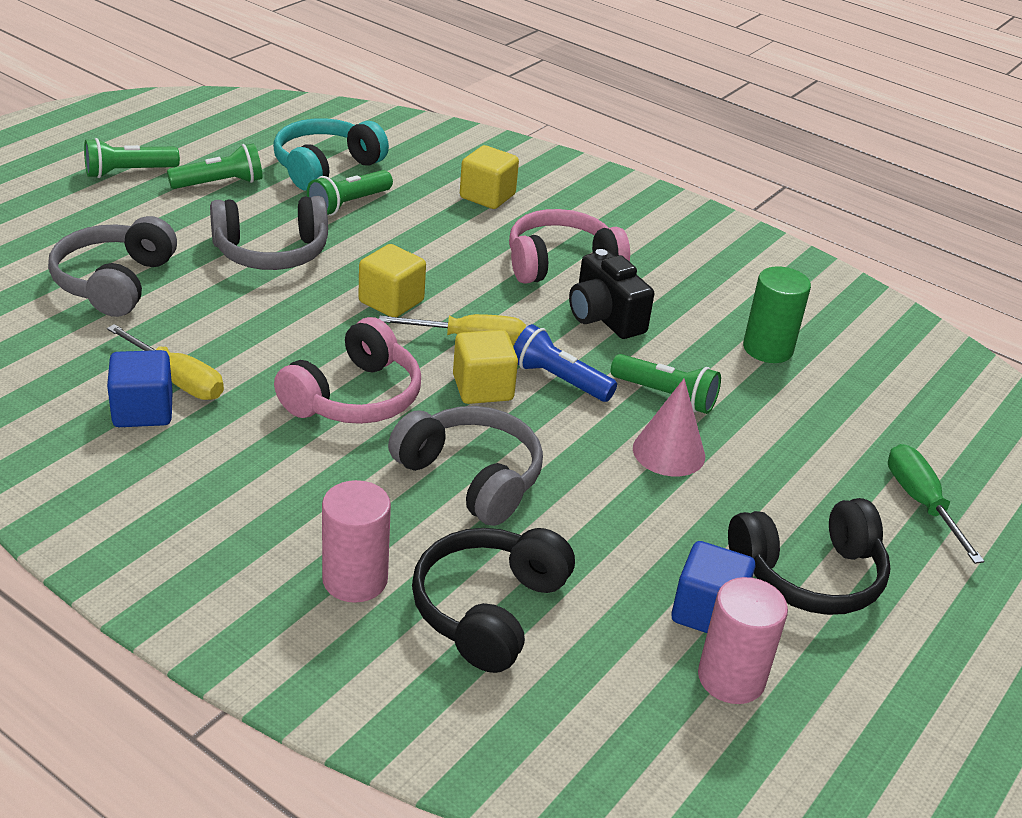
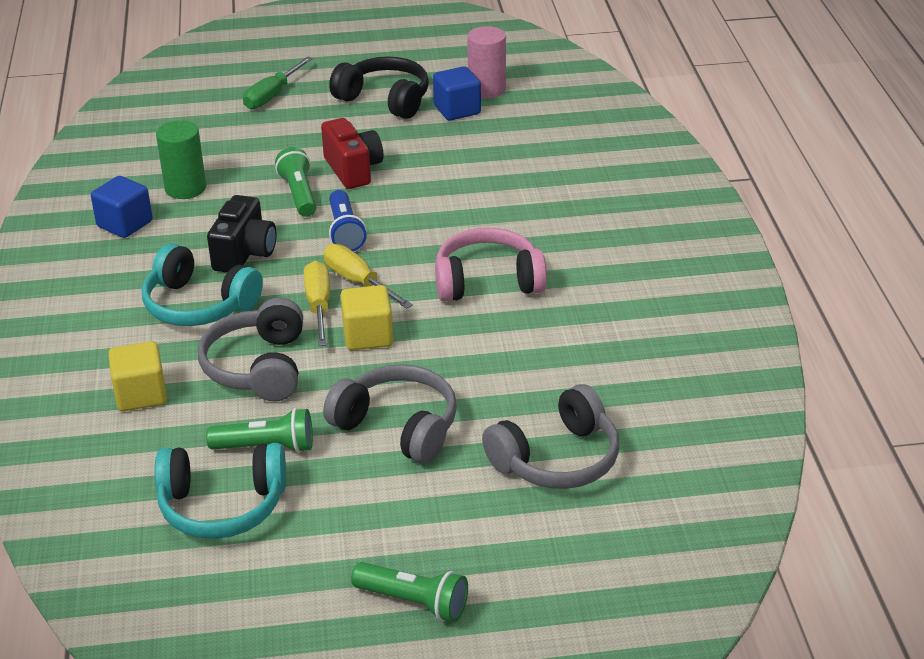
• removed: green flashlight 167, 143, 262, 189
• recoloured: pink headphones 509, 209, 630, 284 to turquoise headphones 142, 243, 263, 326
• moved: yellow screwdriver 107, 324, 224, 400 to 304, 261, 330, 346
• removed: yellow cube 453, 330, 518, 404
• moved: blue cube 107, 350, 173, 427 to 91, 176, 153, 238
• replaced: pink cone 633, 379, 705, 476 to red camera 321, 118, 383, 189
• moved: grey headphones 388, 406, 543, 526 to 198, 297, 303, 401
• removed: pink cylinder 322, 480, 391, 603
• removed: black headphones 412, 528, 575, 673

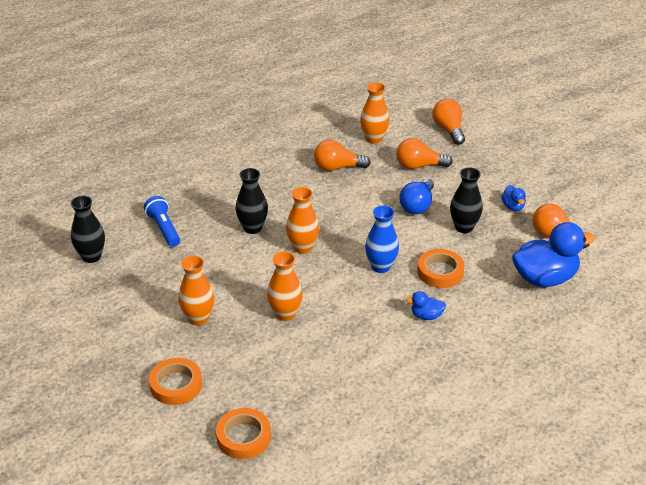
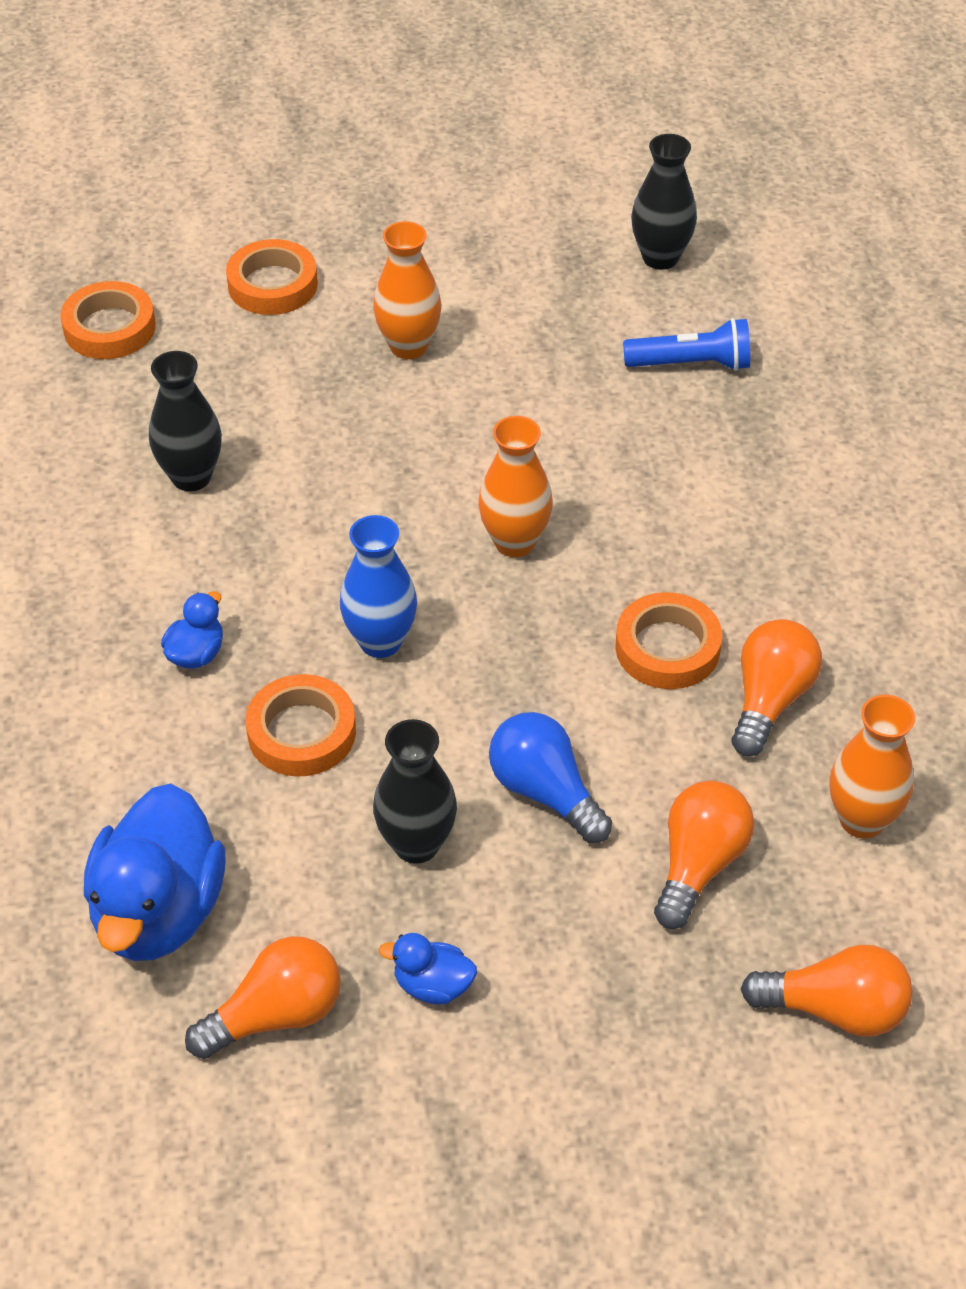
• moved: black vase 235, 168, 268, 234 to 149, 351, 222, 491
• removed: orange vase 267, 251, 303, 321
• added: orange tape 615, 592, 722, 689

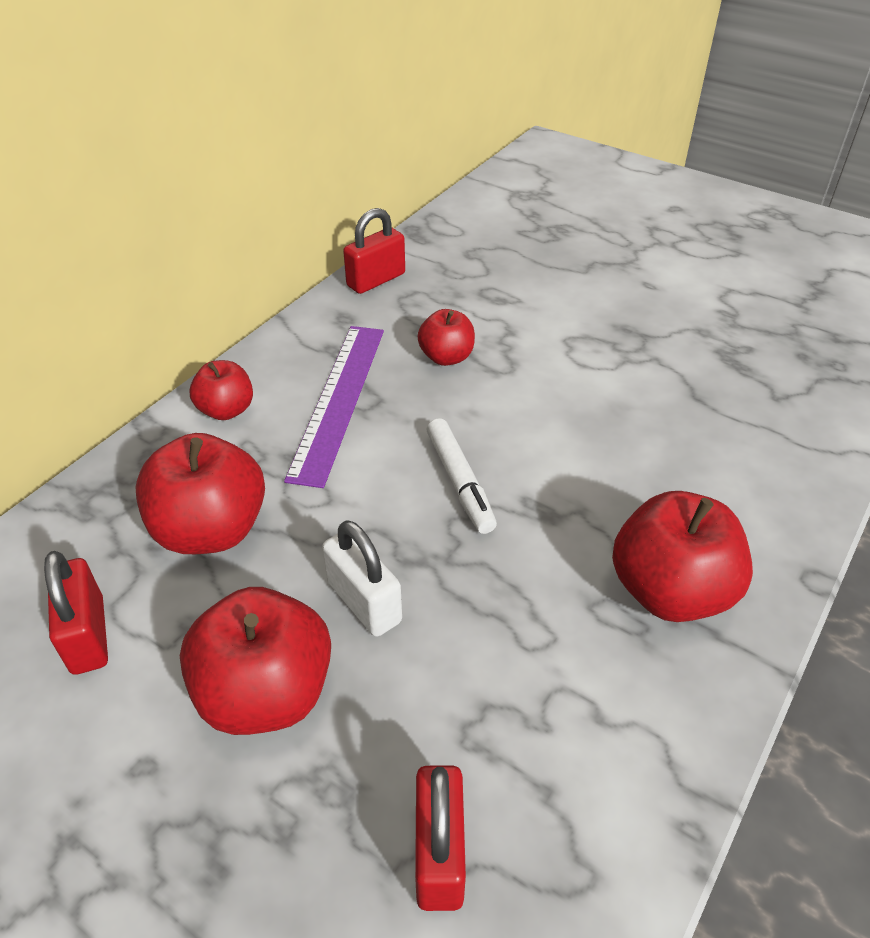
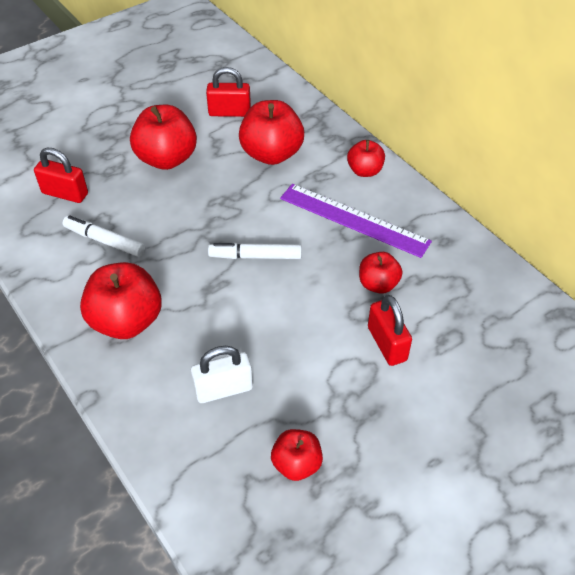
• moved: red padlock 343, 208, 405, 294 to 368, 295, 412, 366
• moved: white padlock 322, 520, 402, 637 to 191, 346, 253, 403
• added: white marker 63, 215, 145, 257
• added: red apple 271, 429, 323, 481

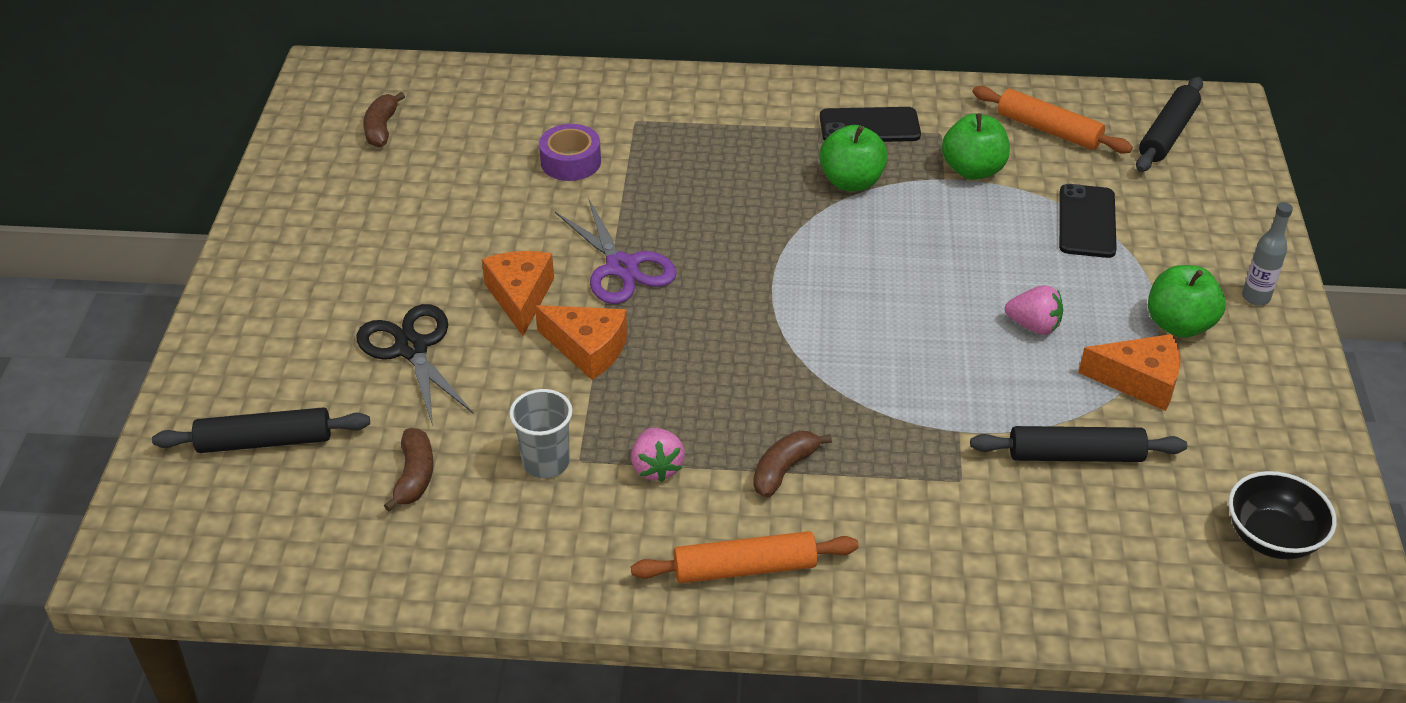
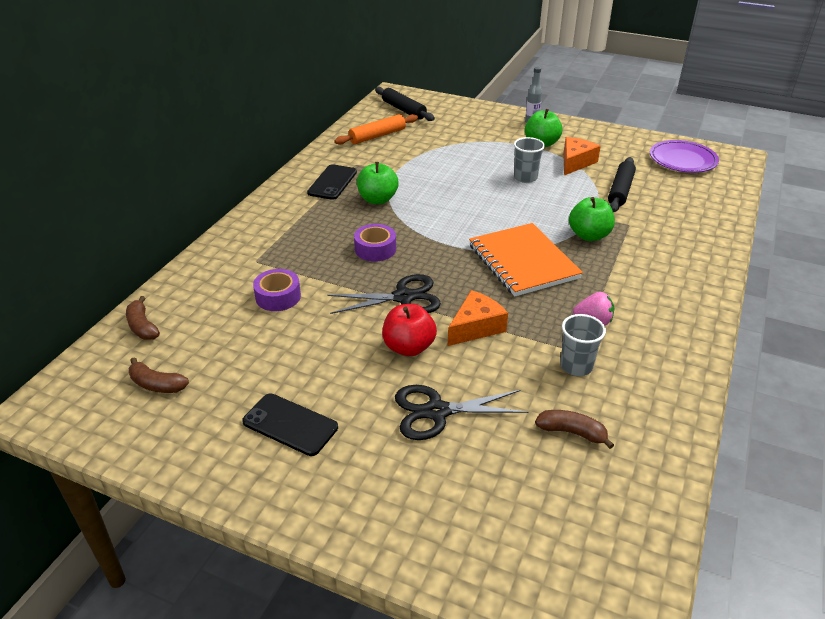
• moved: green apple 942, 113, 1010, 180 to 569, 197, 615, 241
• moved: black phone 1059, 184, 1117, 258 to 242, 393, 338, 456
• recoloured: purple scissors 555, 199, 677, 304 to black scissors 327, 274, 441, 314
• replaced: orange cheese 482, 251, 554, 336 to red apple 382, 304, 437, 356
• replaced: pink strawberry 1005, 285, 1063, 335 to grey cup 514, 137, 545, 183
• removed: black rolling pin 152, 407, 370, 453
• moved: brown banana 753, 431, 832, 498 to 126, 296, 160, 340
• replaced: black bowl 1228, 471, 1337, 559 to purple plate 650, 140, 719, 173
• removed: orange rolling pin 631, 531, 859, 583
• added: orange notebook 469, 223, 583, 296
• added: purple tape 354, 224, 396, 262

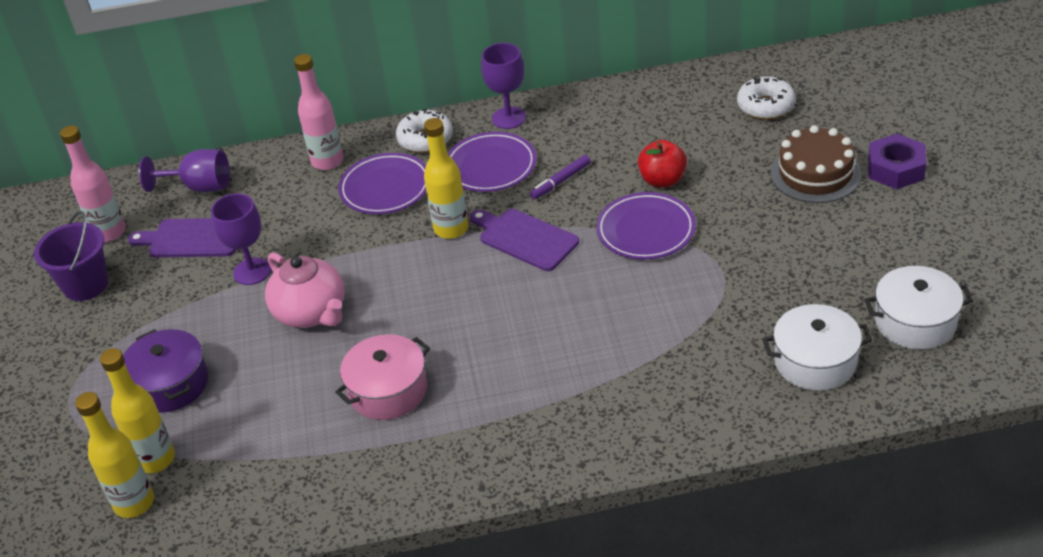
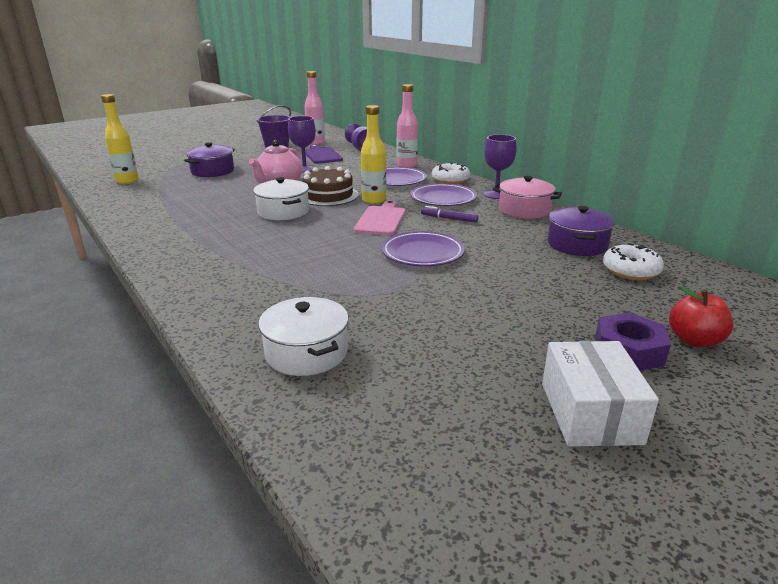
• moved: brown cake 771, 125, 861, 203 to 303, 166, 359, 206
• moved: red apple 638, 140, 687, 187 to 669, 286, 734, 347
• recoloured: purple cutting board 470, 209, 579, 271 to pink cutting board 354, 200, 406, 235
• moved: white pot 864, 266, 973, 350 to 253, 177, 309, 220
• moved: pink pot 335, 334, 430, 420 to 493, 176, 562, 219
• removed: yellow bottle 100, 348, 175, 473
• added: purple pot 548, 206, 615, 256
• added: white box 542, 341, 659, 447

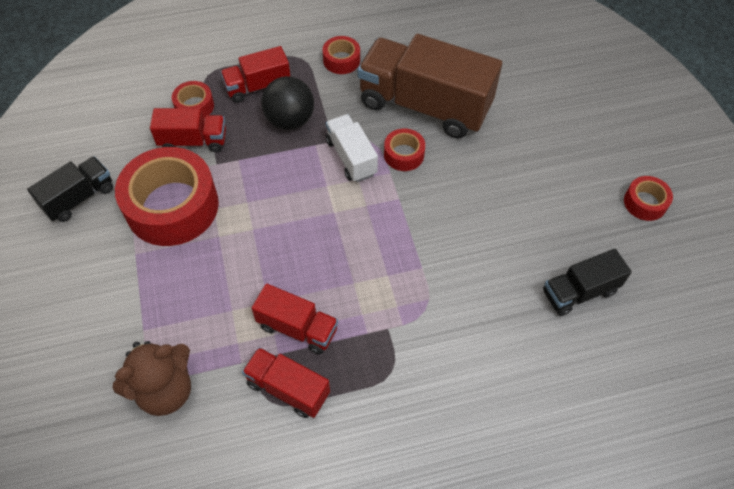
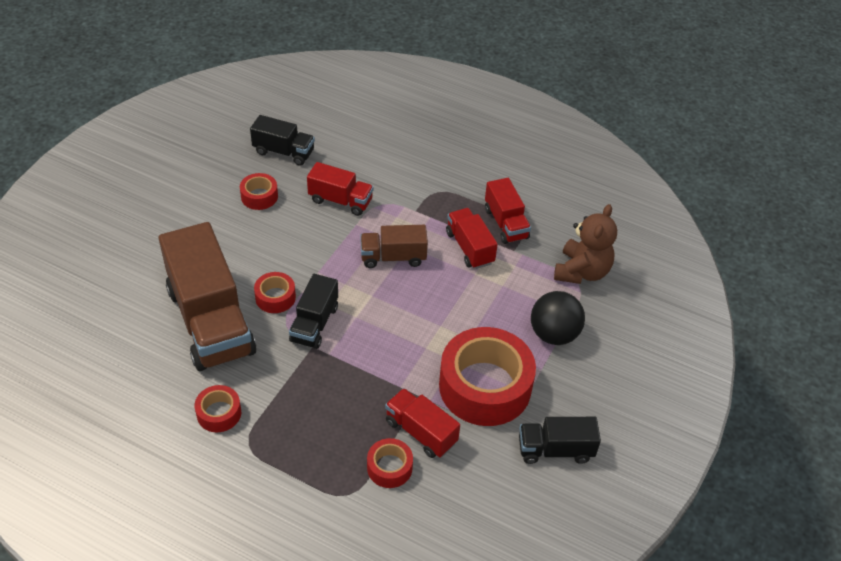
• moved: red truck 220, 46, 291, 103 to 307, 162, 374, 216
• moved: black ball 261, 76, 314, 130 to 531, 291, 585, 345
• recoloured: white truck 326, 114, 378, 182 to black truck 289, 274, 338, 349
• moved: red tape 624, 176, 673, 221 to 240, 173, 278, 210
• turned: brown teddy bear 113, 341, 191, 416 = 554, 204, 617, 284 105 degrees clockwise
• added: brown truck 360, 225, 428, 268

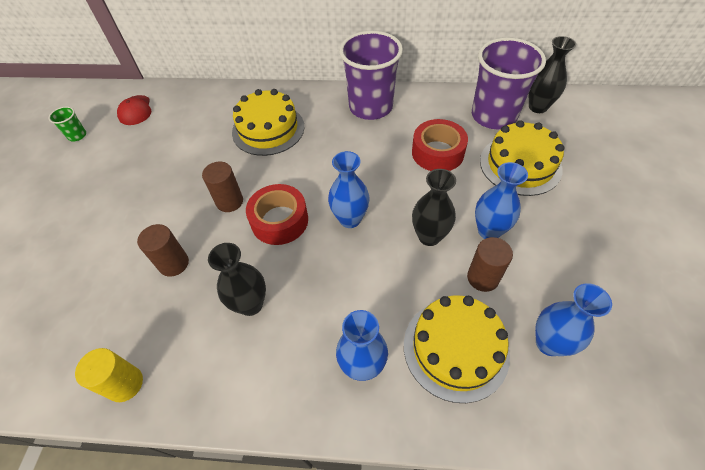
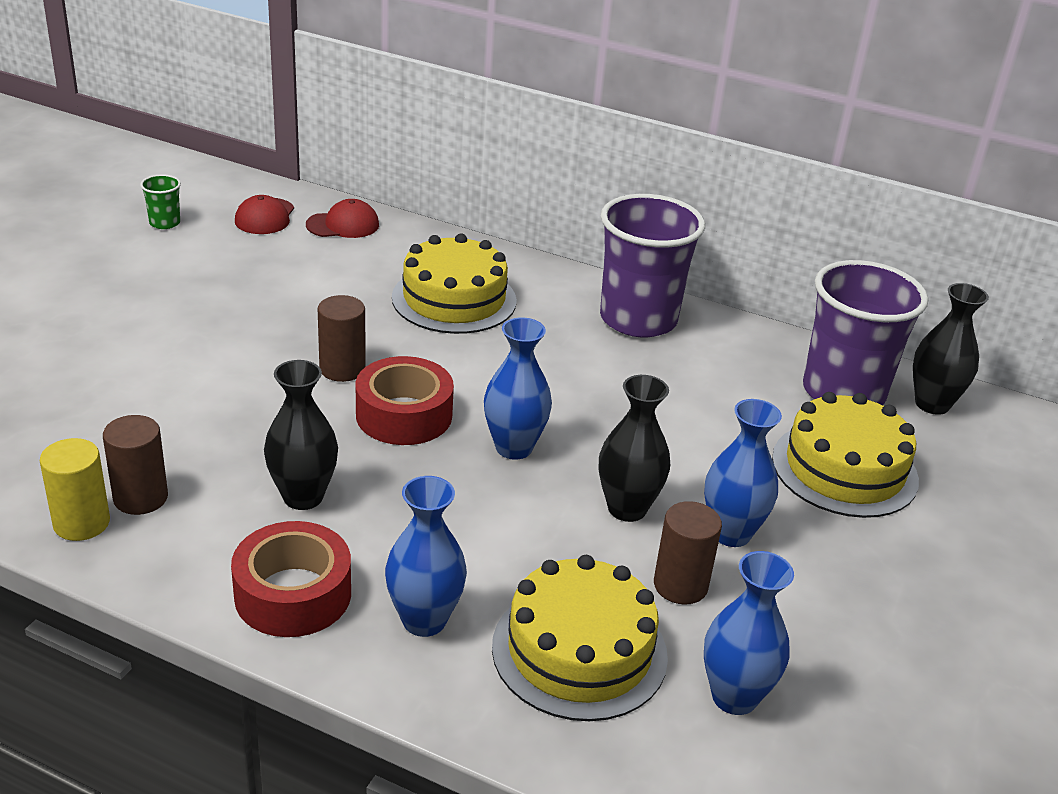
• moved: red tape 412, 119, 468, 171 to 231, 521, 351, 637
• moved: brown cylinder 137, 224, 189, 277 to 103, 415, 168, 515
• added: red cap 306, 199, 379, 238

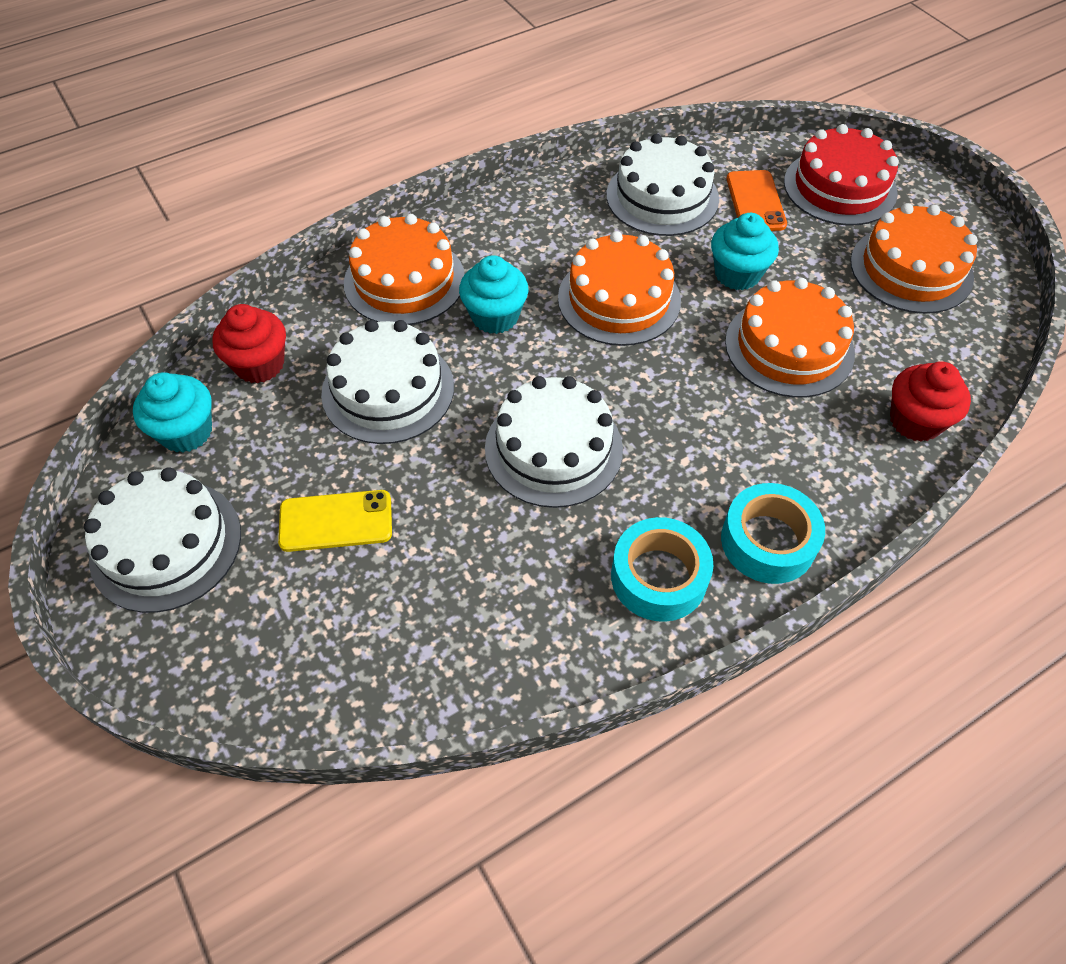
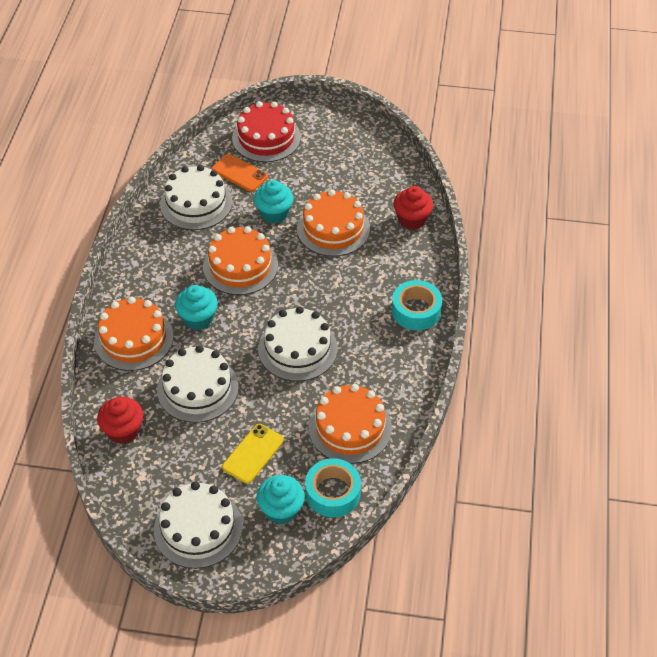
• moved: orange cake 850, 203, 978, 314 to 309, 384, 392, 464
• moved: turquoise cupcake 133, 372, 212, 453 to 257, 475, 305, 524
• moved: turquoise tape 611, 517, 713, 622 to 305, 458, 361, 517

